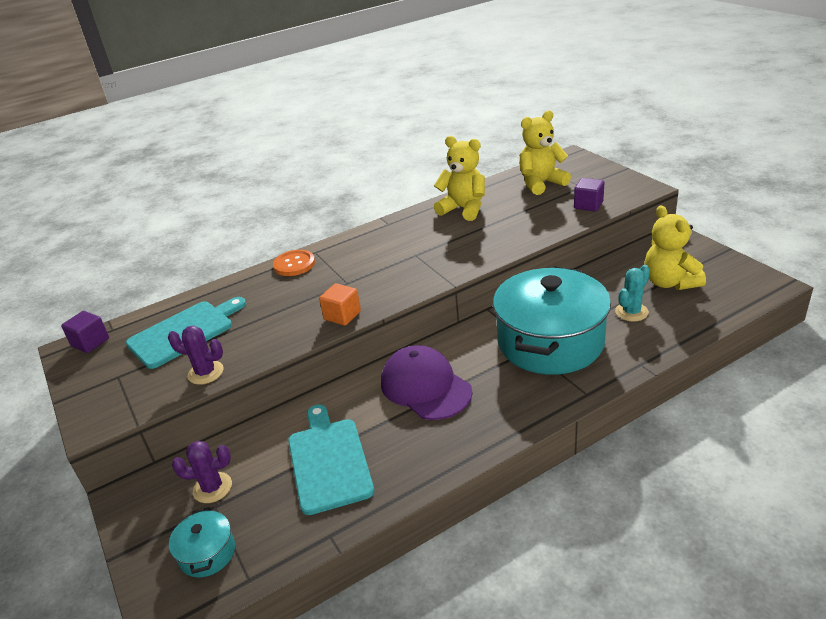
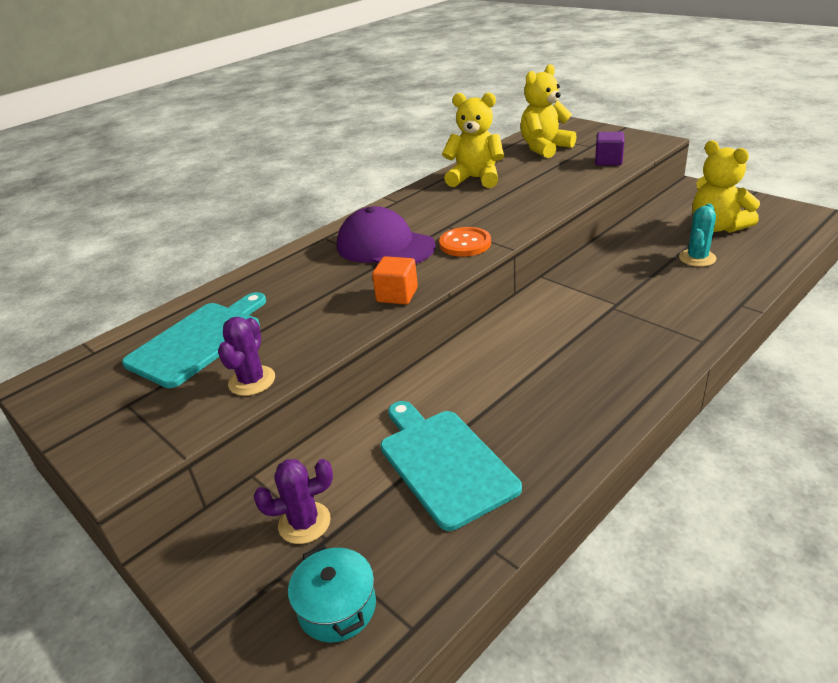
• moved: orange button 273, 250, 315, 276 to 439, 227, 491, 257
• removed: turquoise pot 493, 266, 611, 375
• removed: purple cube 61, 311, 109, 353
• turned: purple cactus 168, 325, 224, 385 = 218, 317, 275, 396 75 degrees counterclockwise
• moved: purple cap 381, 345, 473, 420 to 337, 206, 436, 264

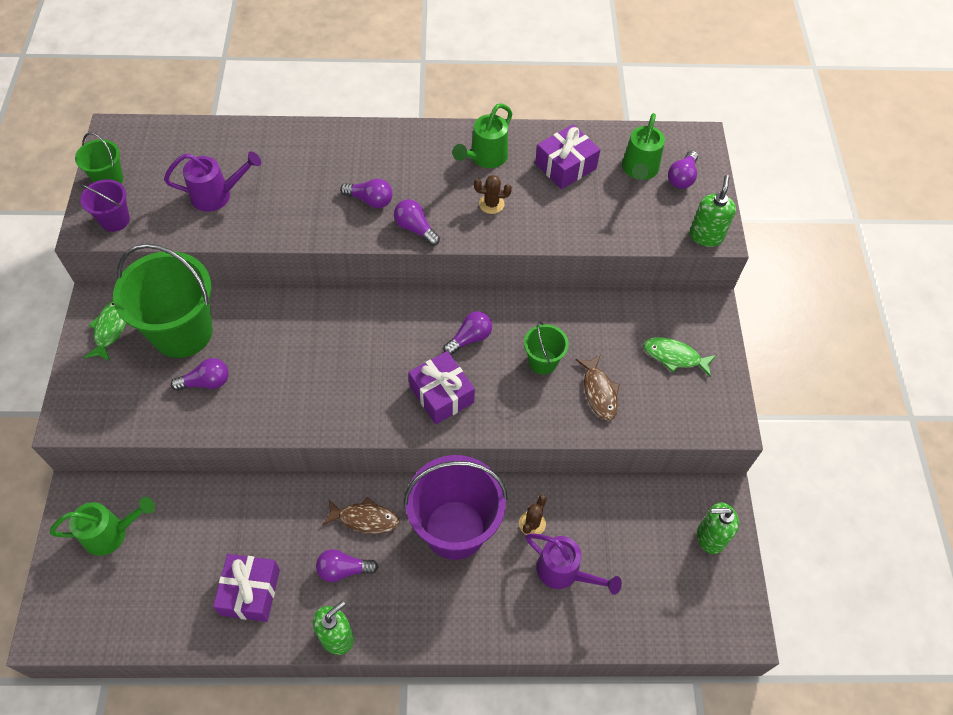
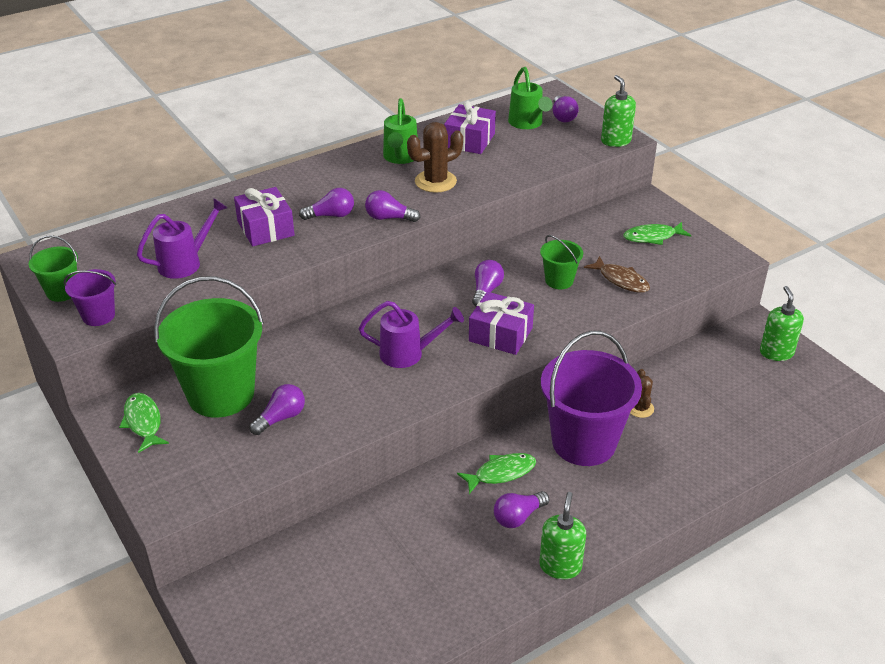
• resized: brown cactus 474, 175, 512, 214 = 407, 122, 463, 193 x1.71
• removed: green watering can 50, 497, 155, 556
• recoloured: brown fish 322, 497, 399, 534 to green fish 457, 453, 536, 494
• turned: green soap dispenser 697, 502, 739, 554 = 760, 286, 804, 361 120 degrees clockwise
• moved: purple watering can 525, 533, 622, 595 to 359, 301, 464, 368
• moved: purple gift 213, 554, 280, 622 to 234, 187, 295, 246

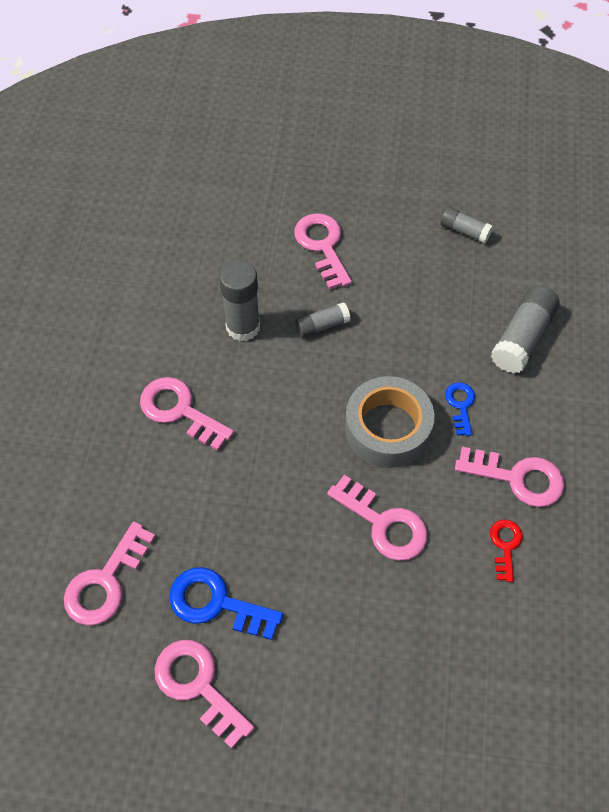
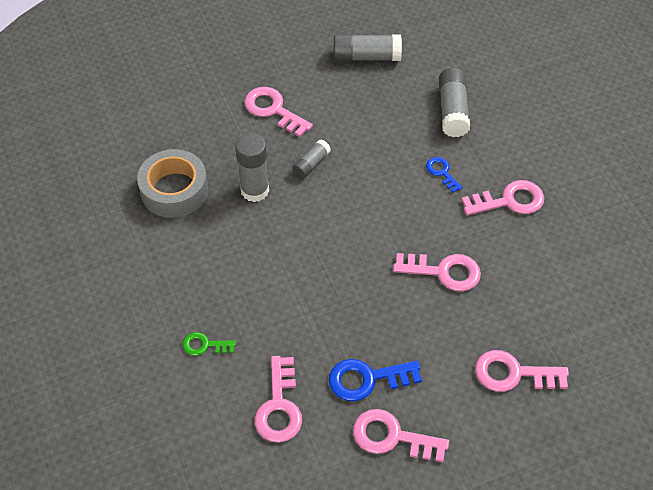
• resized: grey glue stick 441, 207, 493, 243 = 334, 34, 402, 62 x1.70
• moved: grey tape 345, 376, 434, 468 to 137, 149, 208, 218
• moved: pink key 140, 377, 234, 451 to 475, 350, 569, 392
• removed: red key 490, 520, 523, 582
• added: green key 183, 332, 236, 356

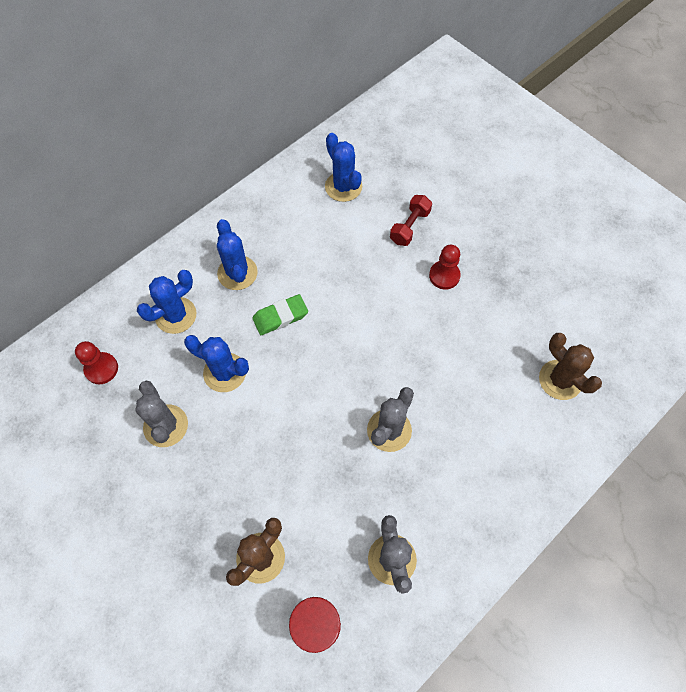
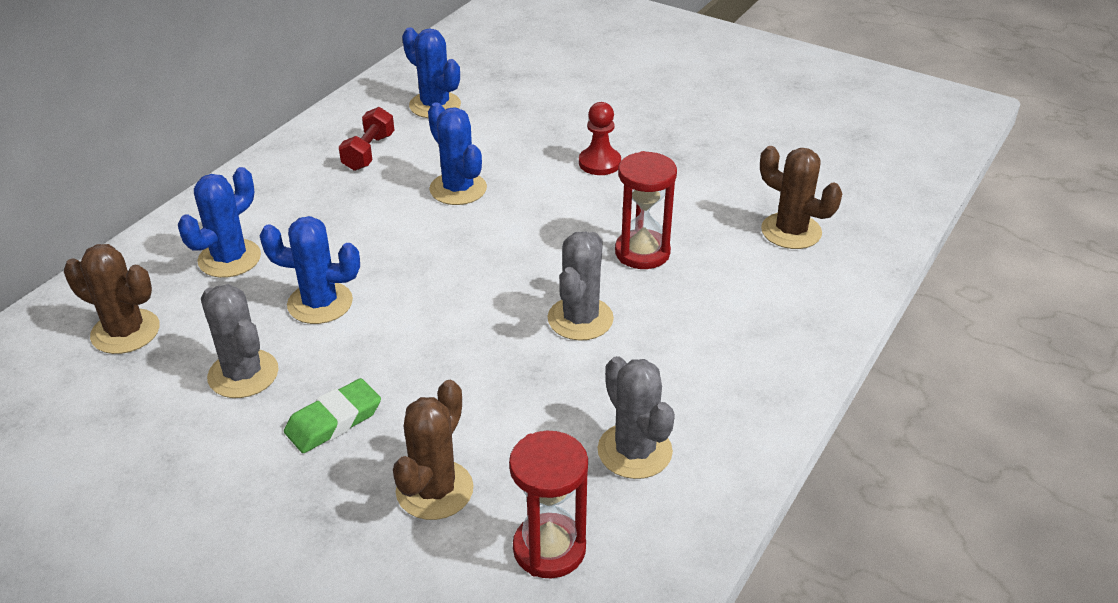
• moved: red dumbbell 390, 195, 432, 246 to 339, 107, 394, 171
• moved: blue cactus 217, 219, 258, 290 to 428, 103, 487, 205
• moved: green eraser 252, 294, 308, 335 to 284, 378, 381, 453
• replaced: red pawn 75, 341, 118, 384 to brown cactus 64, 244, 160, 354
• added: red hourglass 615, 151, 677, 269

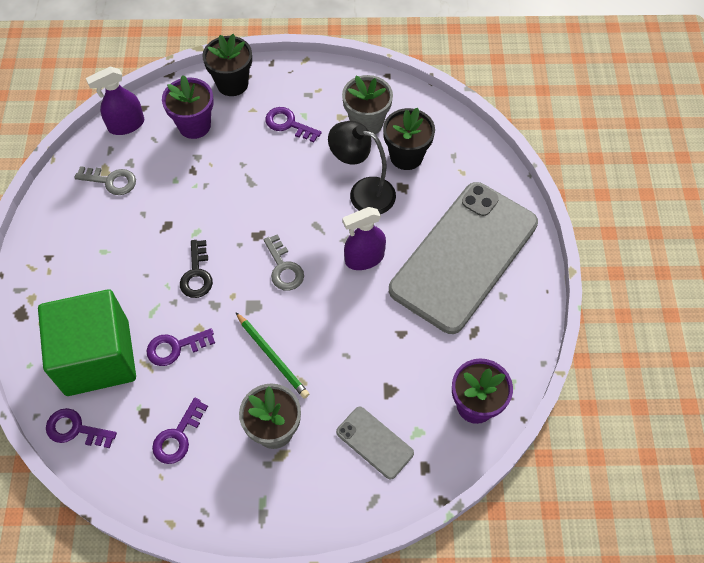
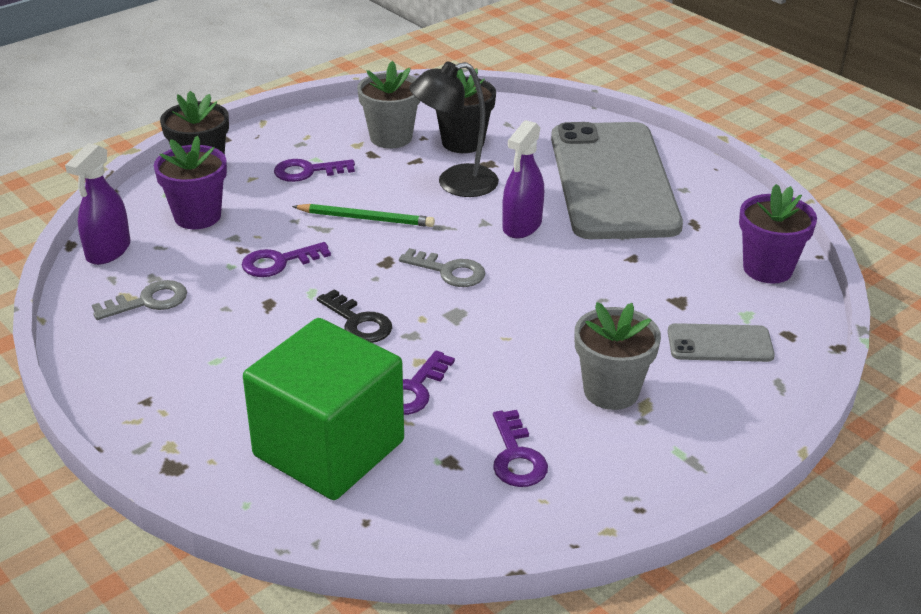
• moved: green pencil 235, 312, 309, 399 to 292, 204, 435, 227
• moved: purple key 46, 408, 117, 448 to 242, 242, 331, 277

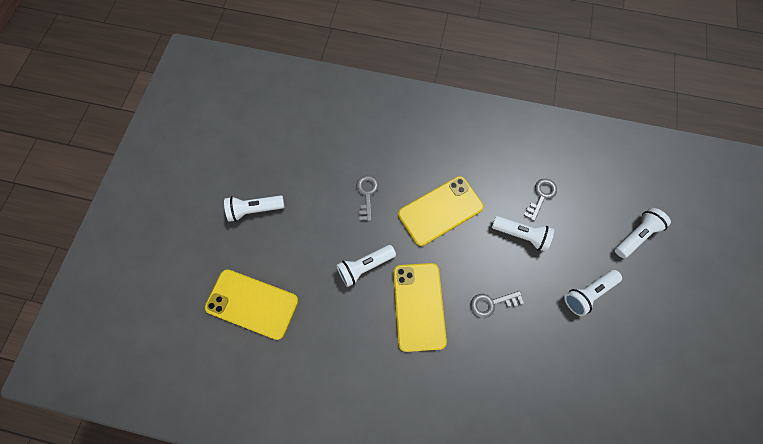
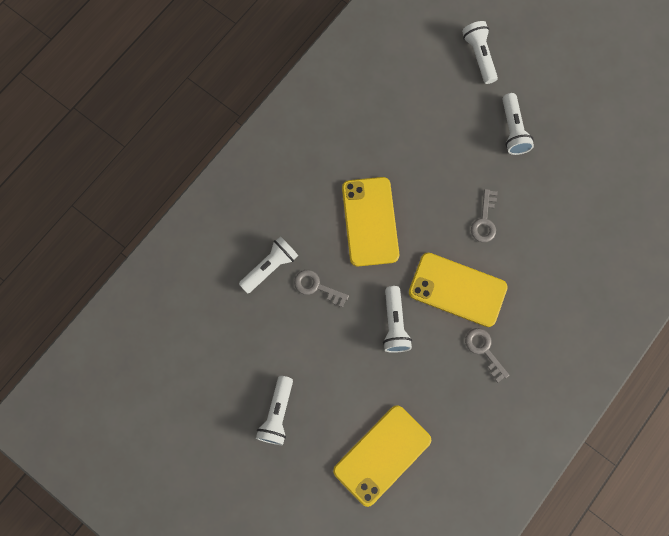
• moved: grey key 524, 179, 557, 221 to 465, 328, 509, 383
• moved: white flashlight 492, 216, 554, 252 to 239, 236, 298, 293

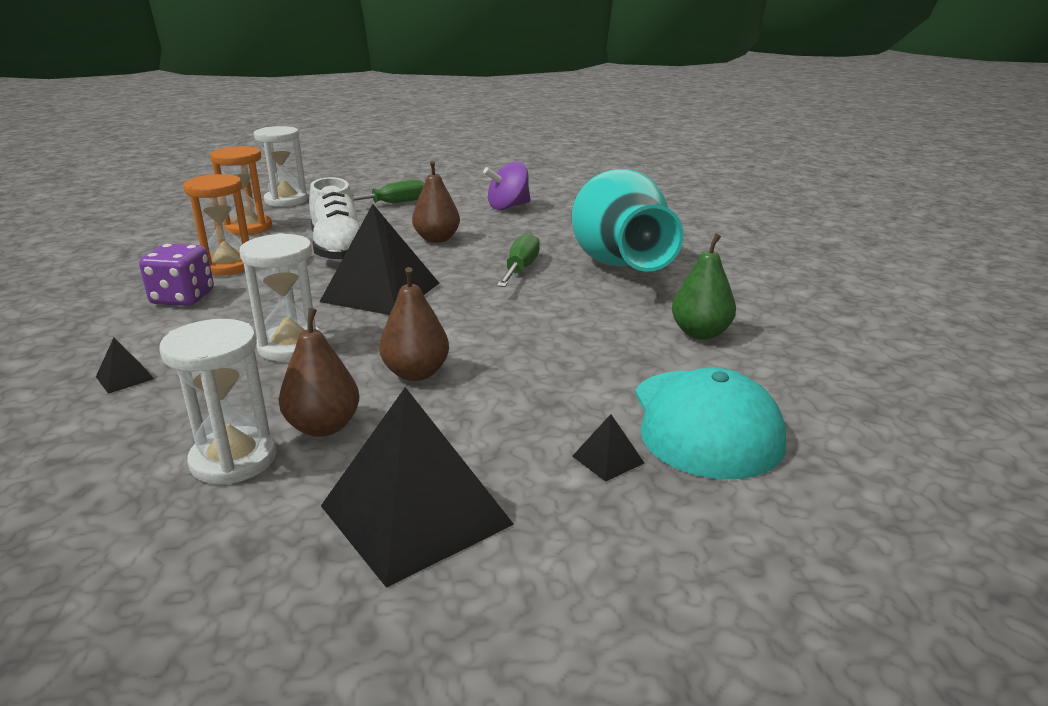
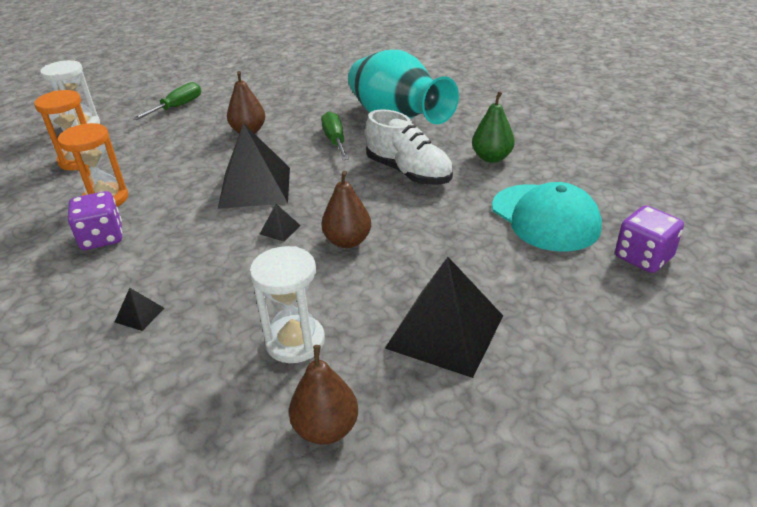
• removed: purple spinning top 483, 161, 531, 210
• moved: white shoe 309, 177, 360, 262 to 365, 109, 453, 185
• removed: white hourglass 239, 233, 324, 361
• moved: brown pear 279, 308, 359, 437 to 289, 345, 358, 445
• moved: black pyramid 572, 414, 644, 482 to 260, 204, 301, 242
• added: purple dice 615, 206, 684, 273

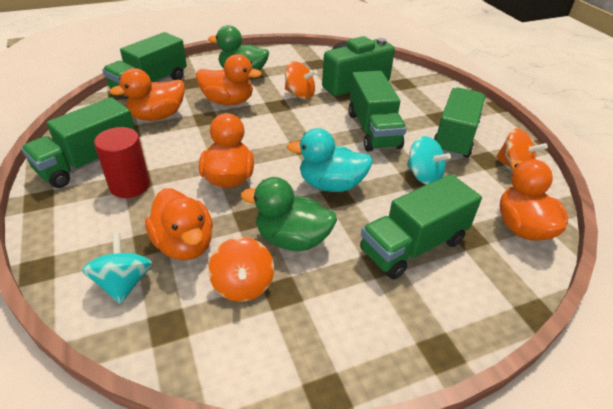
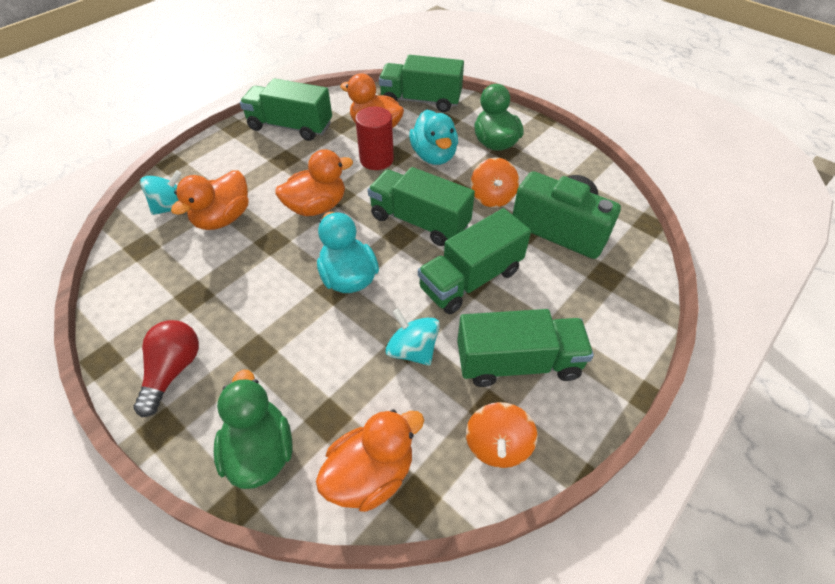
• recoloured: orange duck 196, 54, 262, 105 to turquoise duck 409, 110, 458, 165
• moved: red cylinder 94, 127, 150, 198 to 355, 106, 394, 170
• turned: turquoise spinning top 407, 136, 451, 185 = 385, 309, 440, 366 120 degrees clockwise
• moved: green truck 360, 174, 482, 279 to 368, 167, 475, 246
• moved: green duck 241, 177, 337, 251 to 214, 369, 293, 489
• removed: orange spinning top 208, 237, 274, 302
• added: red light bulb 133, 320, 199, 417

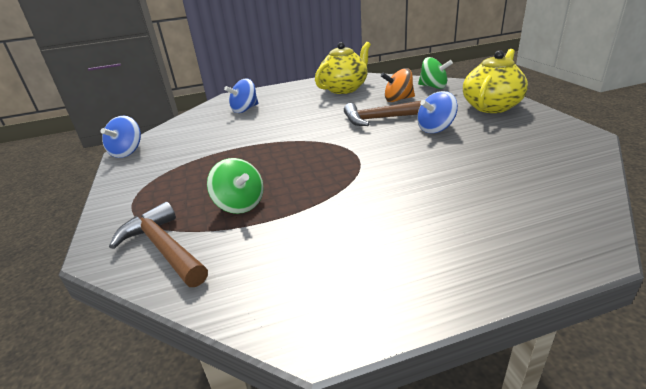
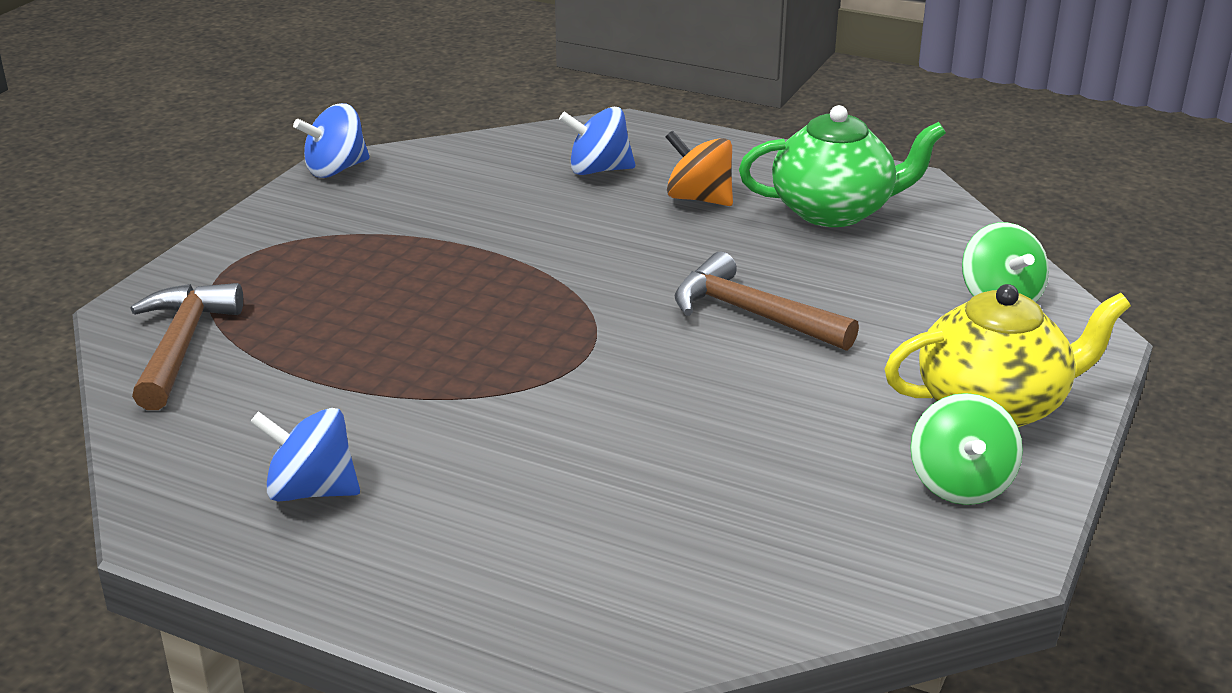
• recoloured: yellow teapot 315, 42, 371, 94 to green teapot 739, 105, 946, 227
• moved: orange spinning top 381, 68, 415, 102 to 666, 130, 733, 206
• moved: blue spinning top 417, 91, 458, 133 to 250, 408, 360, 502
• moved: green spinning top 207, 158, 264, 214 to 910, 393, 1023, 505

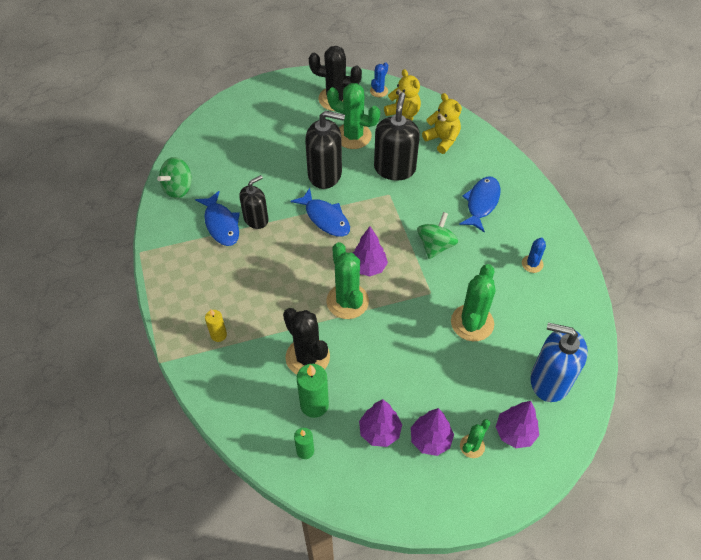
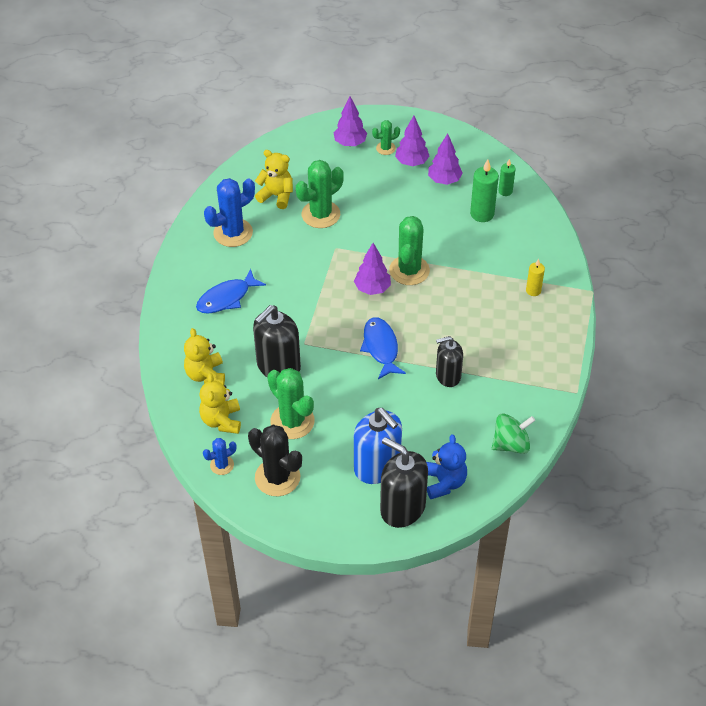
• moved: black soap dispenser 305, 111, 345, 189 to 380, 437, 428, 528
• removed: blue fish 195, 191, 240, 246
• removed: green spinning top 417, 212, 458, 259
• resized: blue cactus 522, 238, 546, 273 = 204, 178, 255, 247 x1.90
• removed: black cactus 283, 308, 330, 374
• moved: blue soap dispenser 530, 323, 588, 402 to 354, 408, 402, 484
• added: yellow teddy bear 255, 150, 293, 209
• added: blue teddy bear 426, 434, 467, 499

